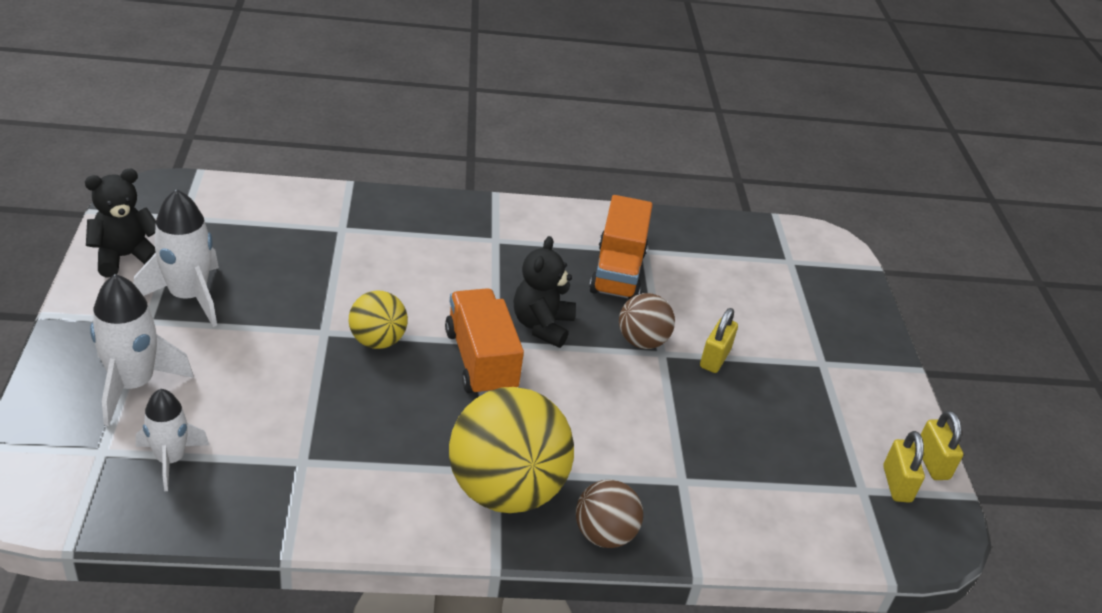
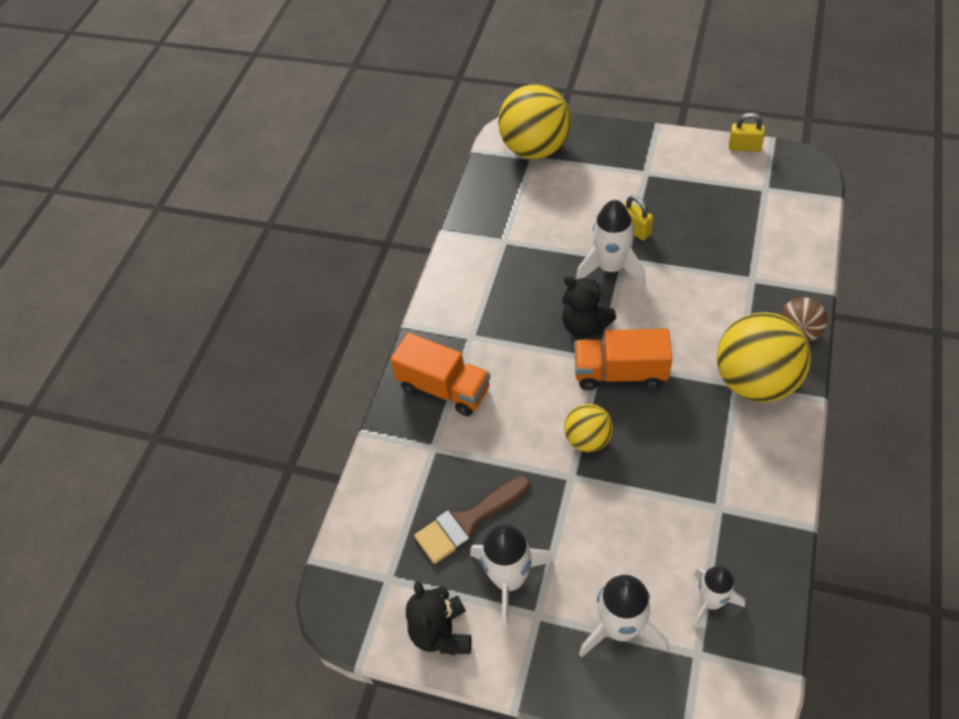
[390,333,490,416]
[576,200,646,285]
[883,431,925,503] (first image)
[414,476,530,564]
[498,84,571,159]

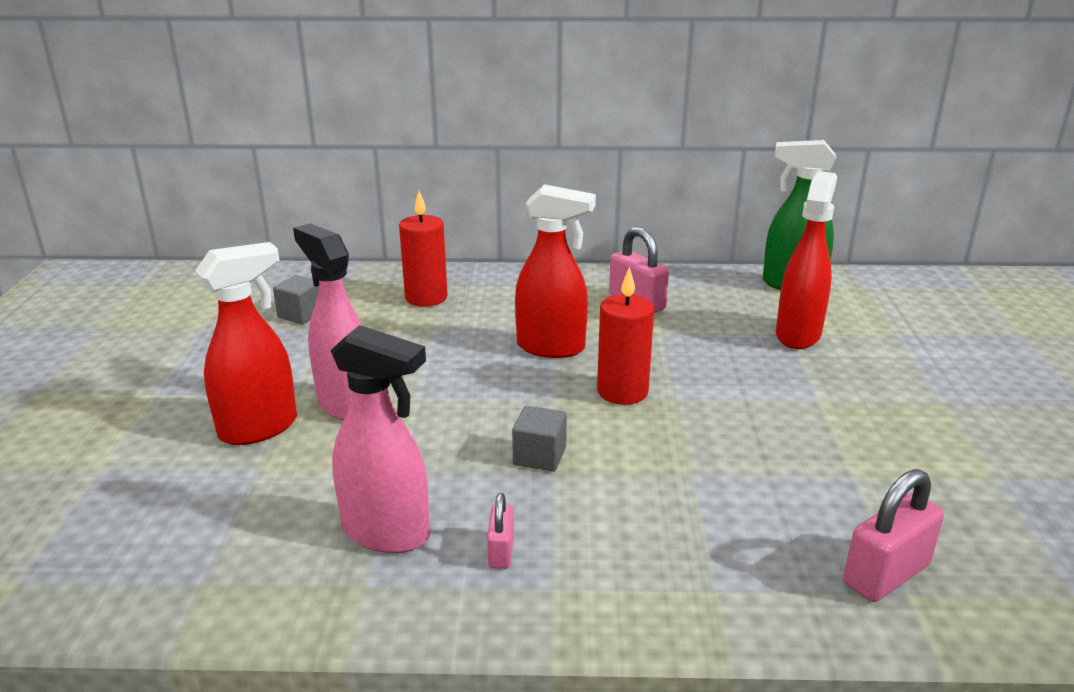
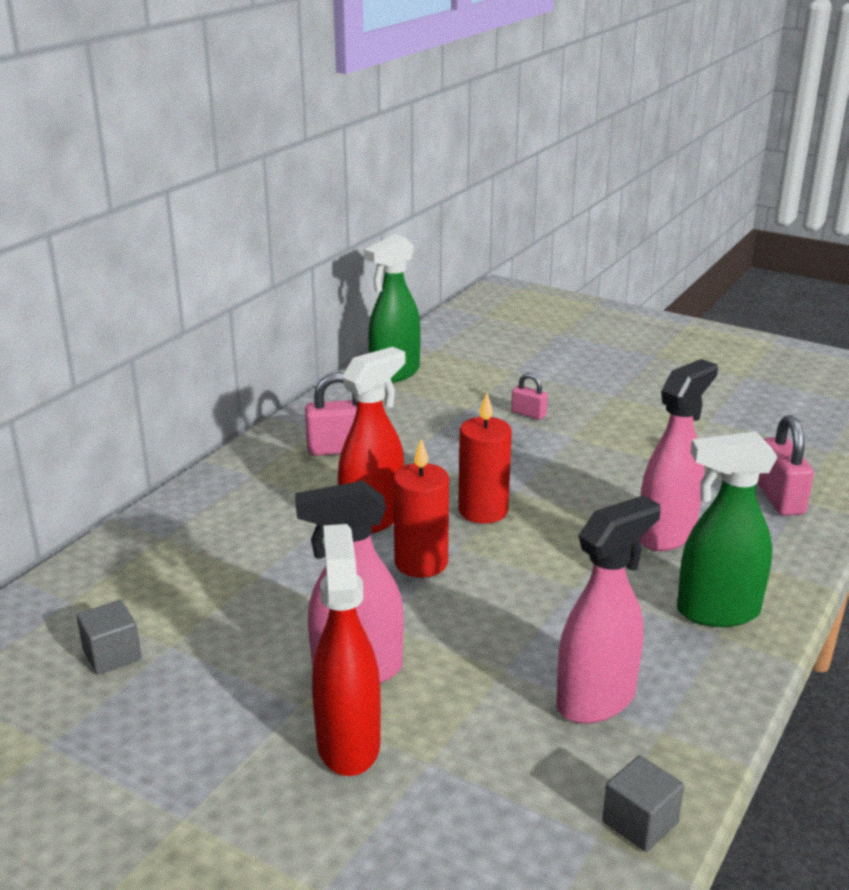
[393,439,449,578]
[511,373,548,420]
[602,755,684,852]
[776,171,837,349] (first image)
[639,359,718,551]
[677,431,778,627]

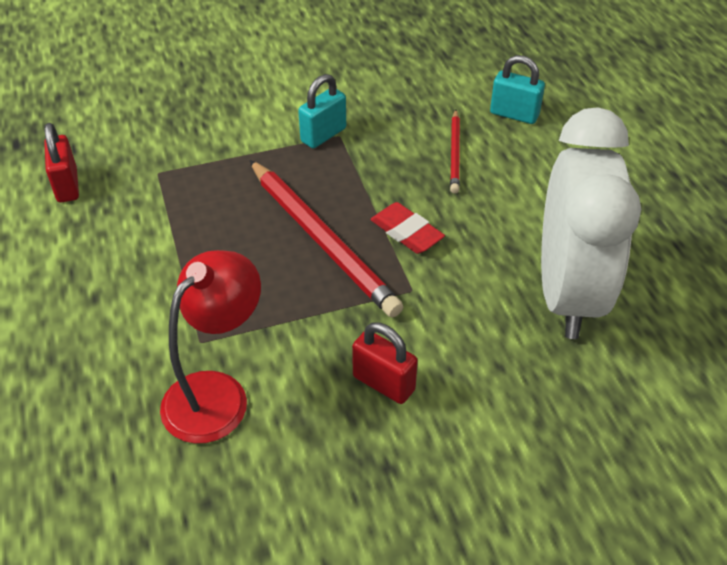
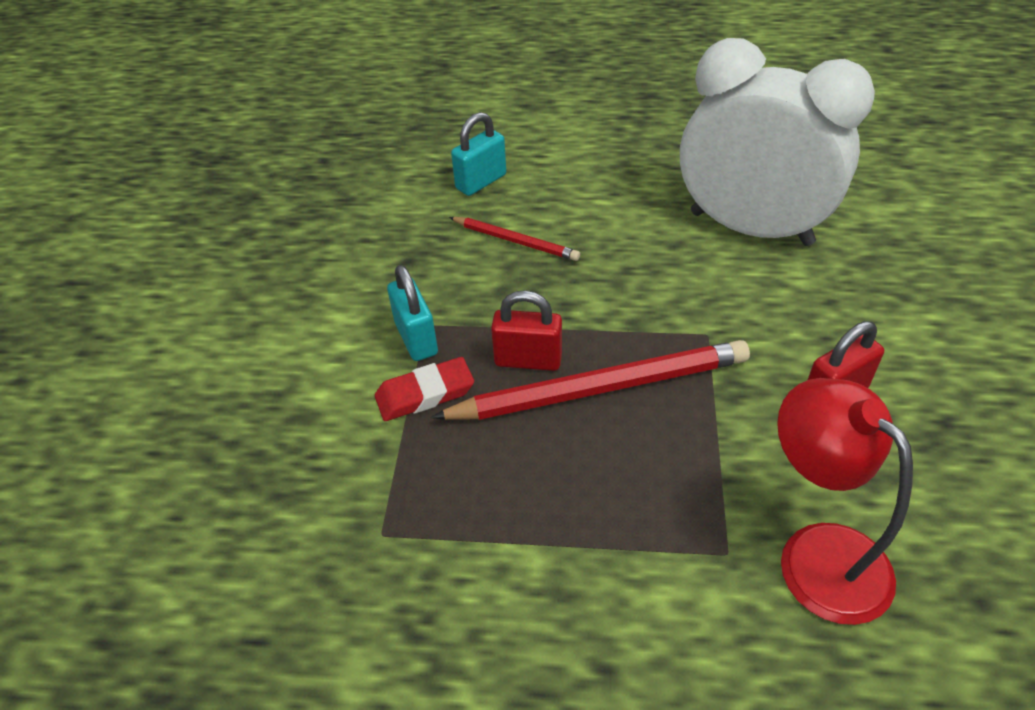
[491,290,562,371]
[375,357,474,421]

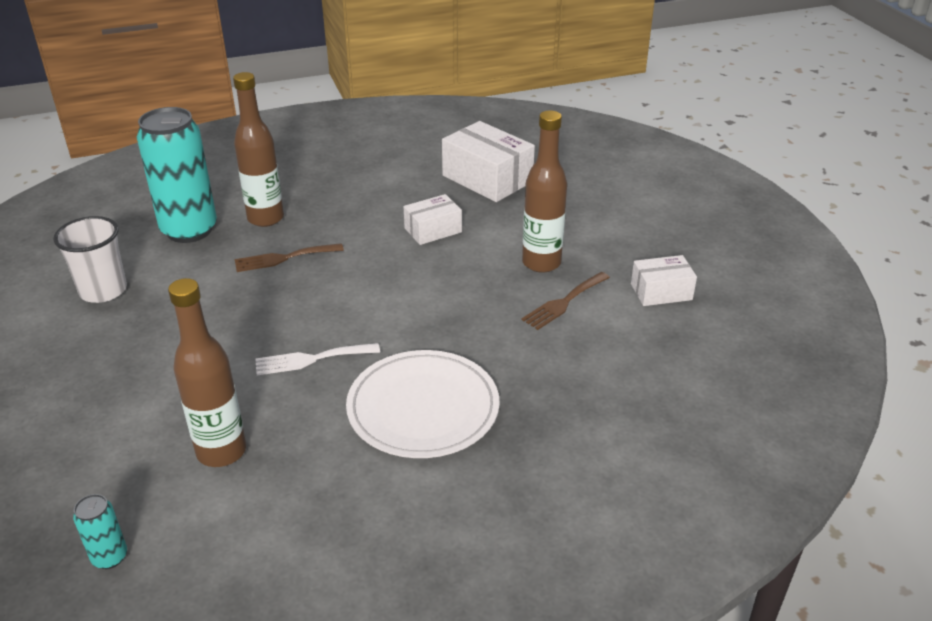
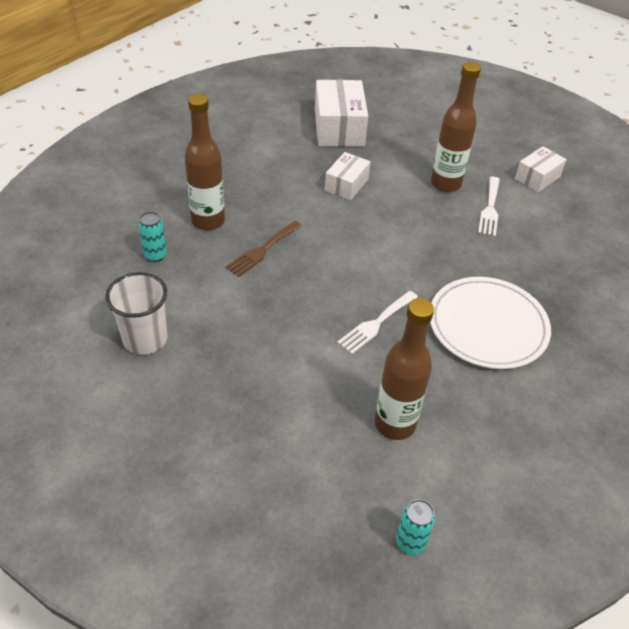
[138,212,167,262]
[315,80,368,147]
[478,177,500,236]

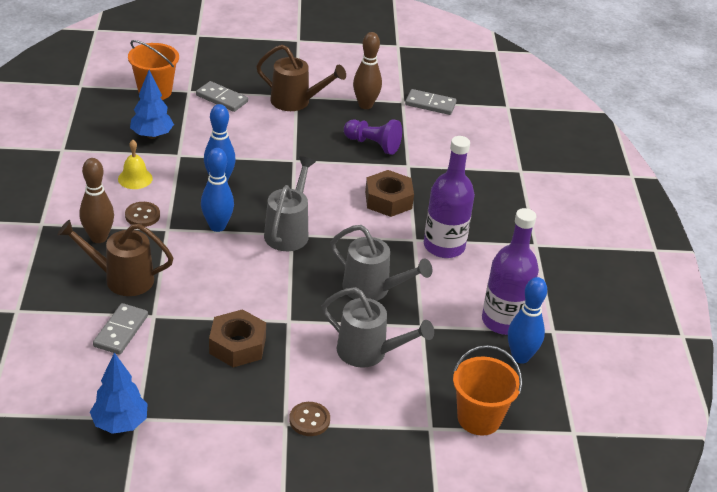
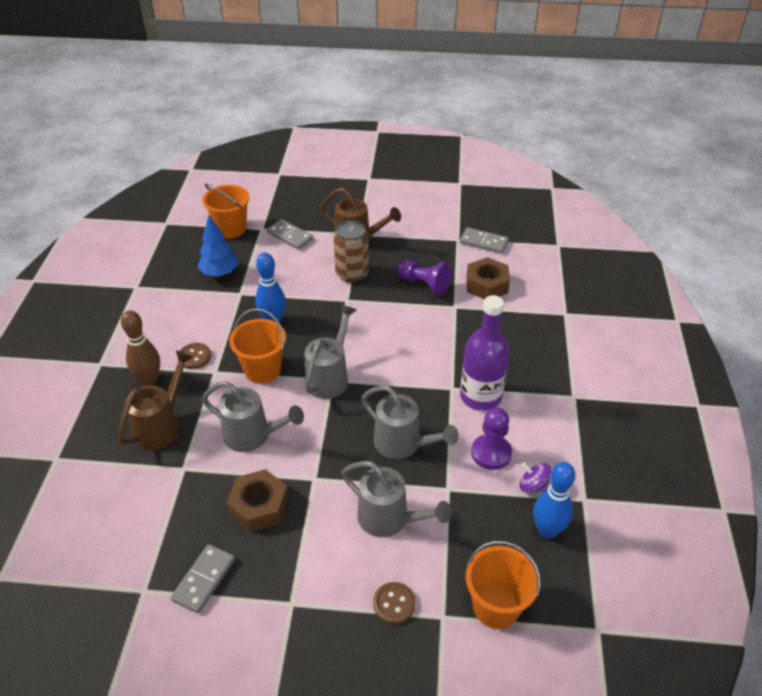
[118,350,193,450]
[90,352,148,434] (first image)
[171,544,235,613]
[118,140,153,189] (first image)
[229,308,286,384]
[373,582,416,624]
[353,32,382,109] (first image)
[466,257,510,299]
[520,462,551,492]
[202,381,304,452]
[333,221,369,283]
[471,407,512,470]

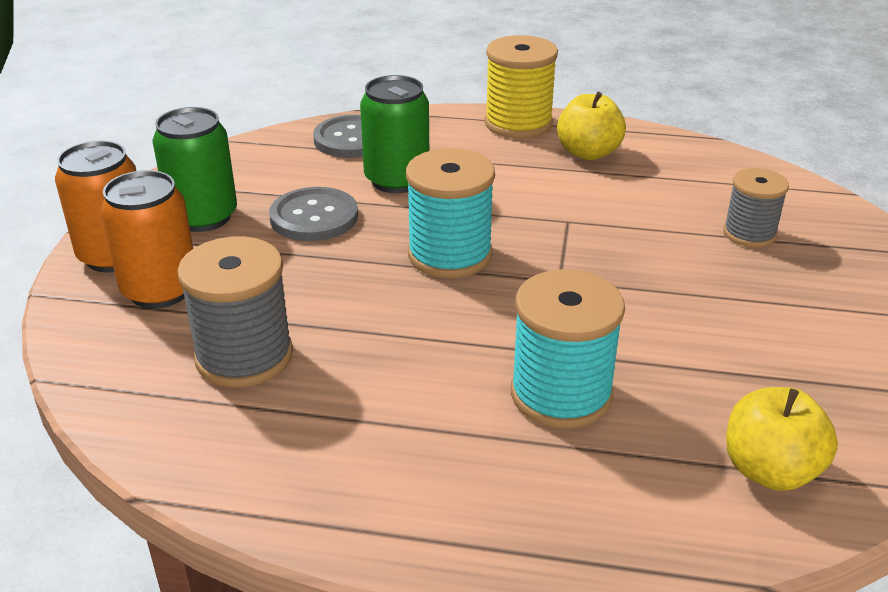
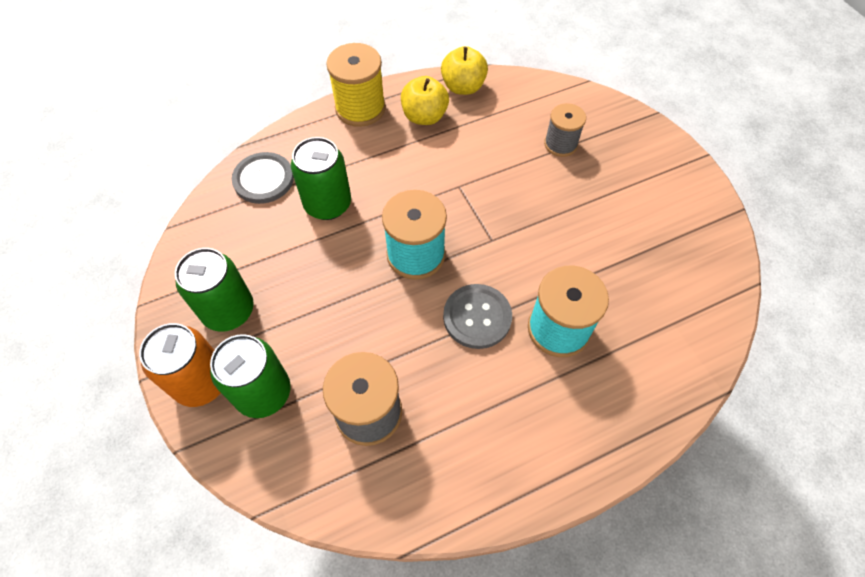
[210,334,291,418]
[443,284,512,349]
[441,46,488,95]

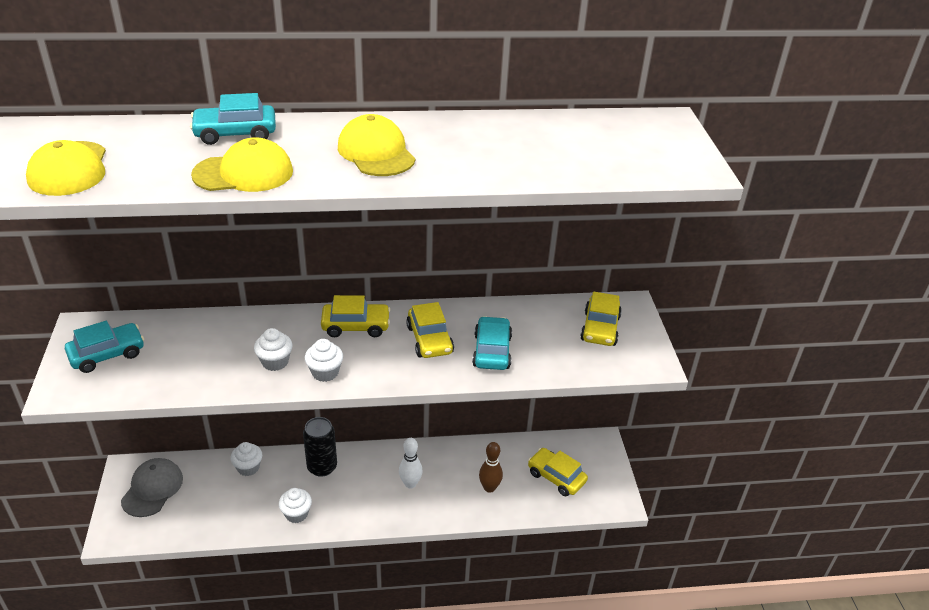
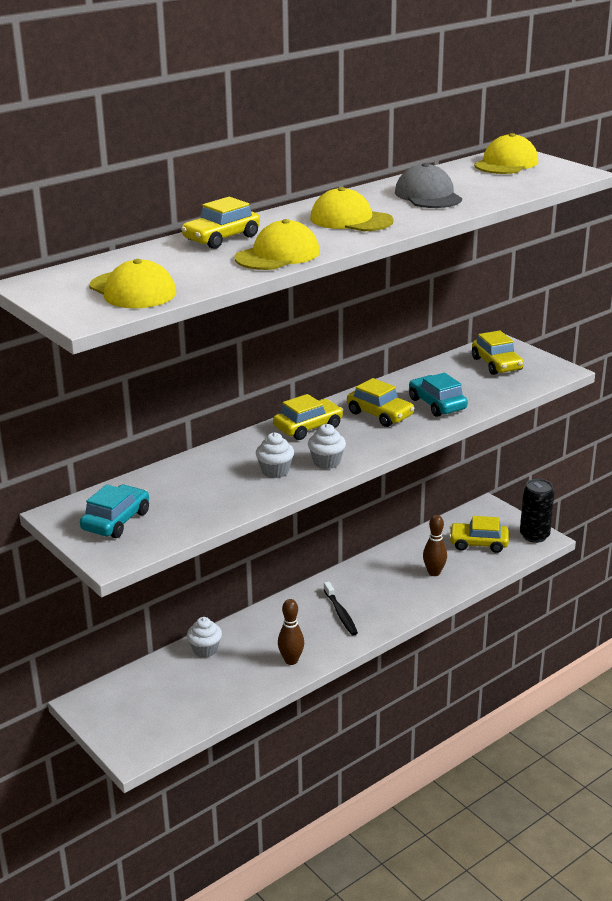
[395,163,462,208]
[181,197,260,249]
[278,599,304,665]
[520,479,554,543]
[399,438,423,489] (first image)
[323,582,358,636]
[474,133,538,174]

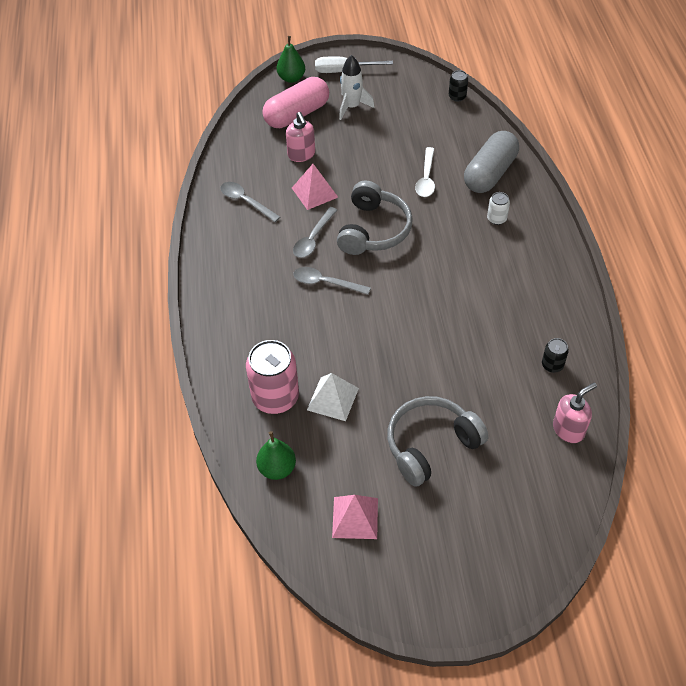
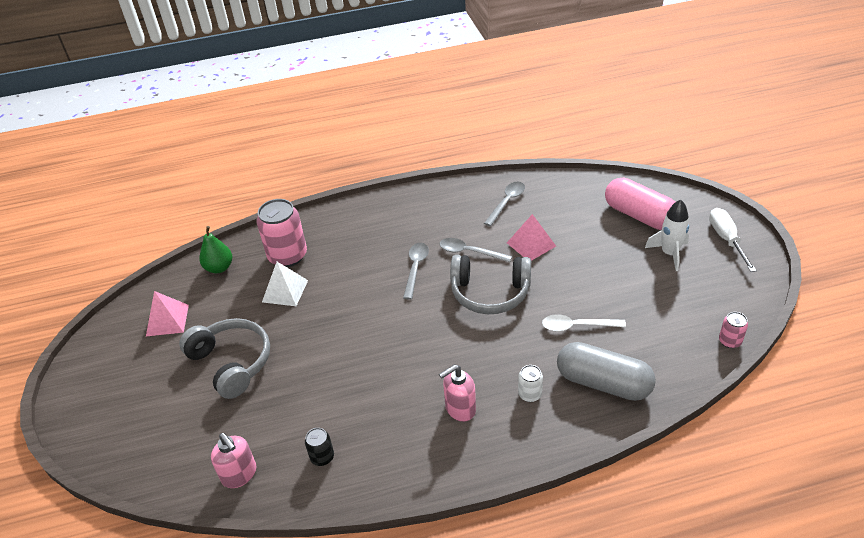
[277,36,305,83] (first image)
[439,364,476,422]
[719,312,748,348]

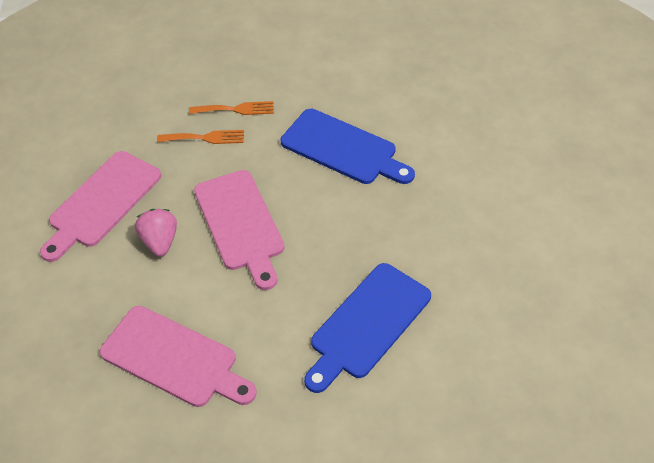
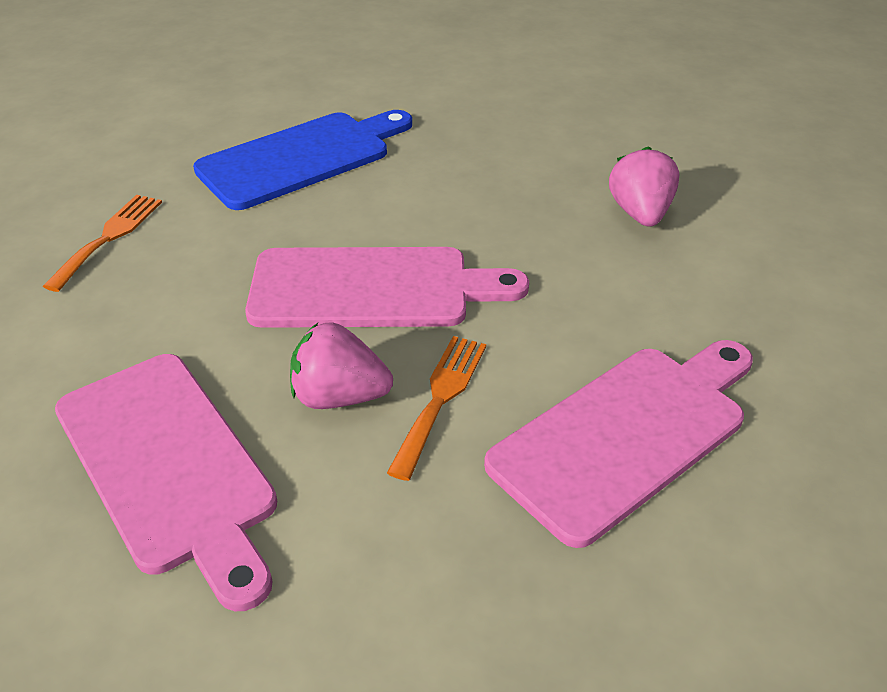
[387,336,486,481]
[609,146,680,227]

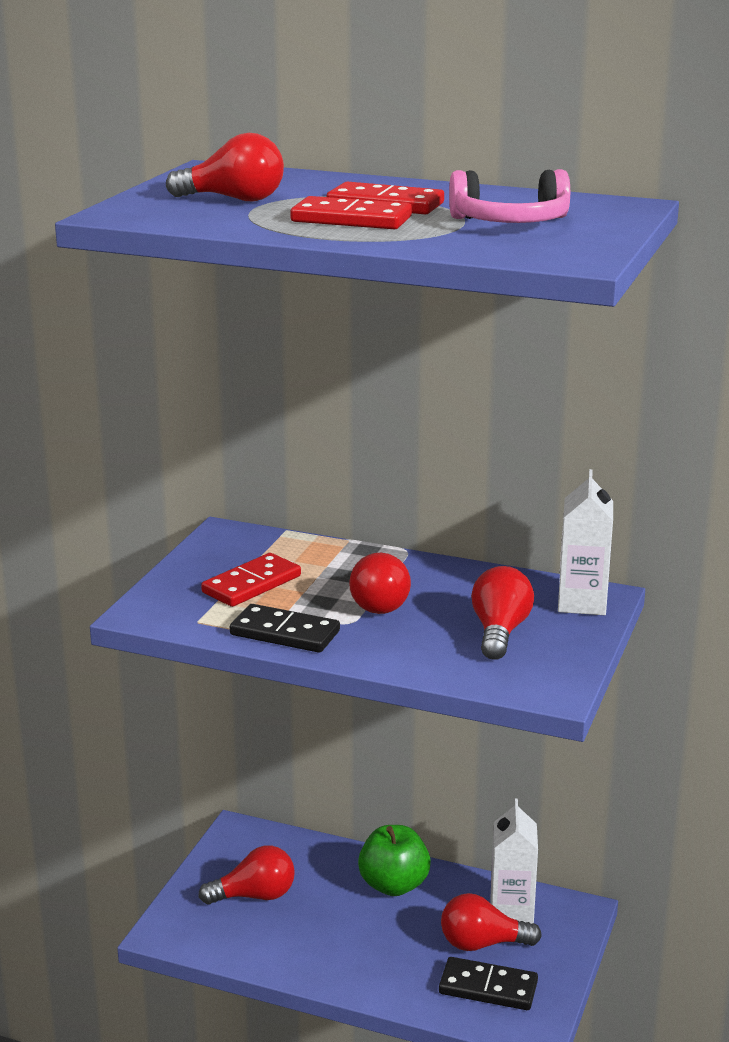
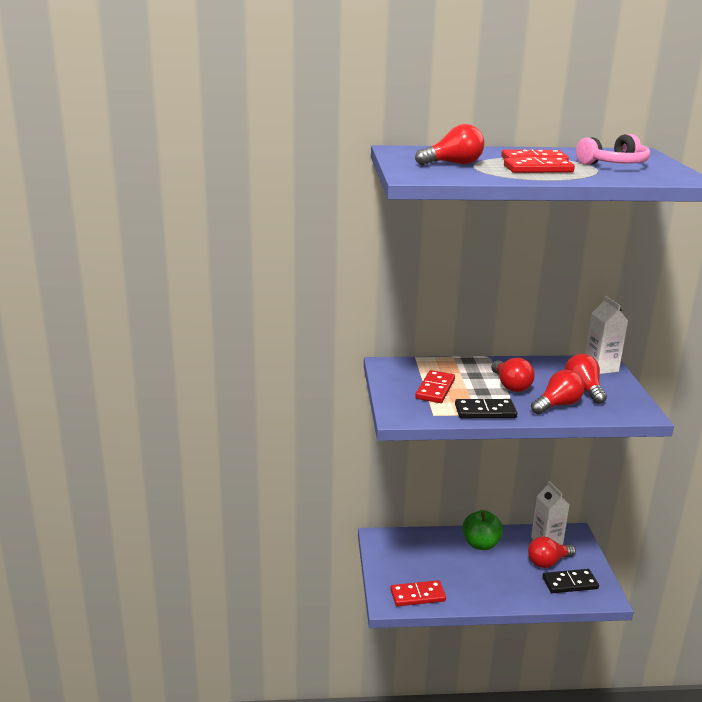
[531,370,584,414]
[390,580,446,606]

